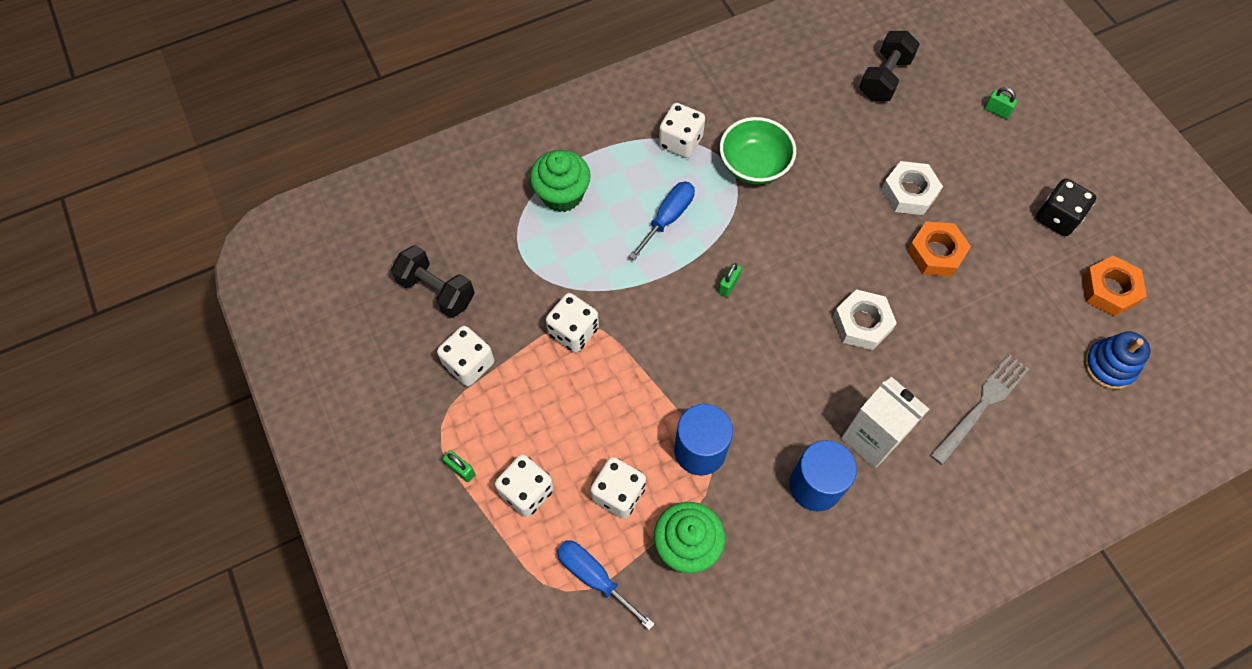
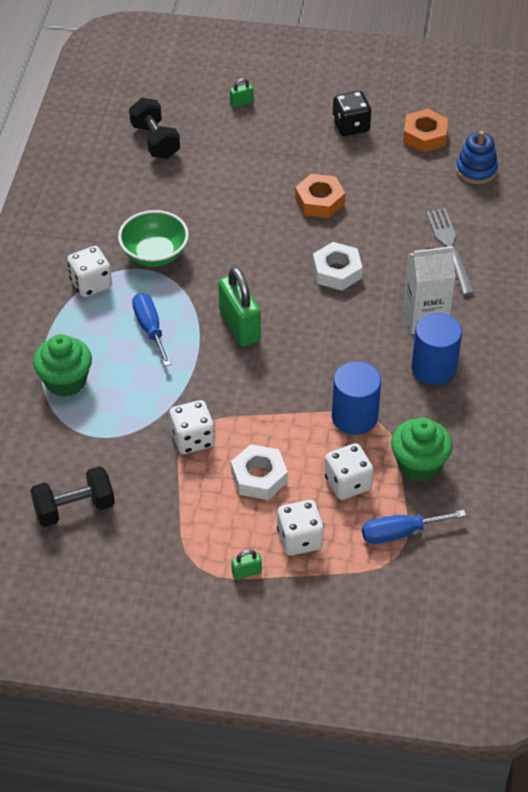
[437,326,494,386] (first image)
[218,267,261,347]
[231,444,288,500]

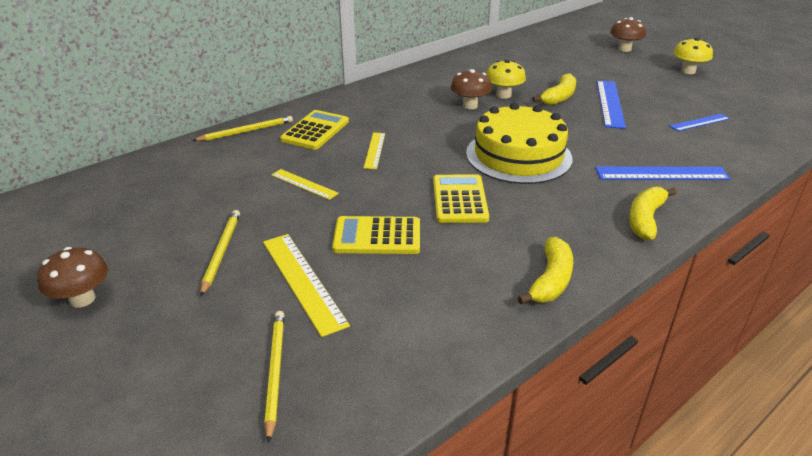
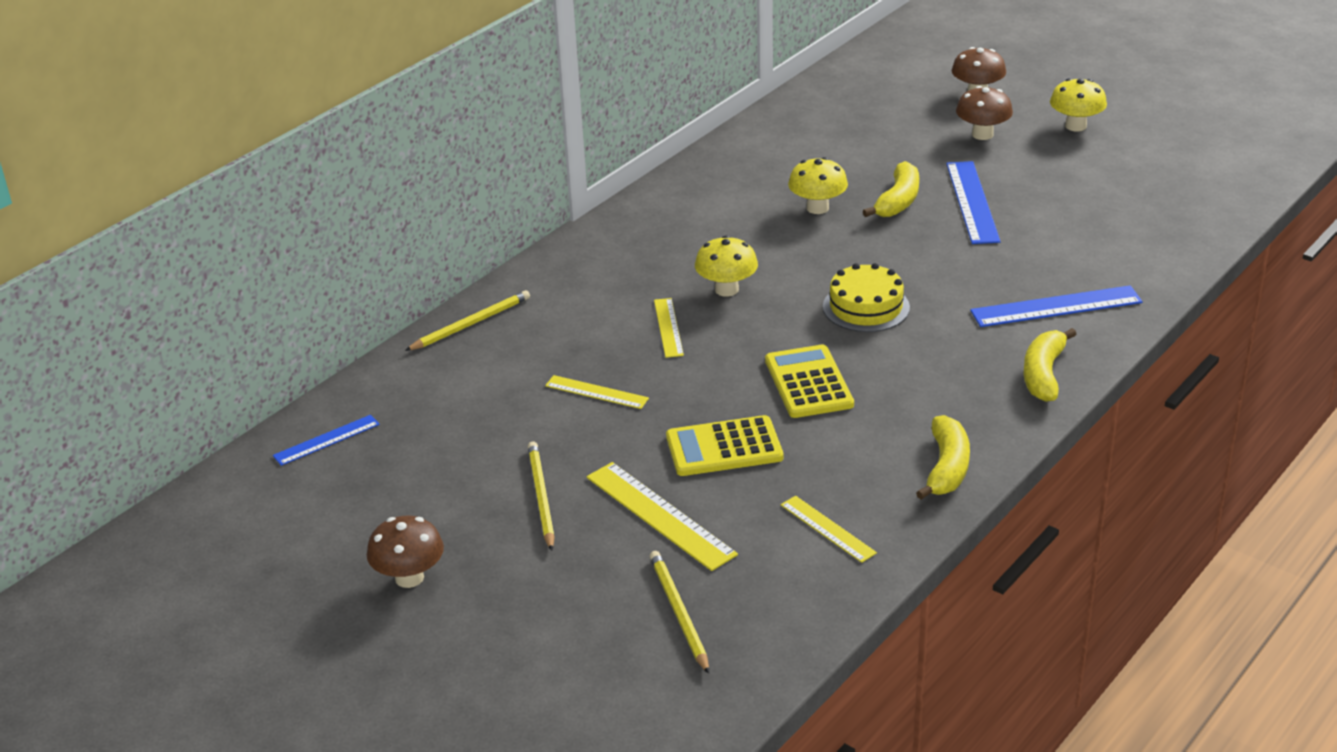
[280,110,349,150] (first image)
[956,86,1013,140]
[823,263,910,332]
[273,415,380,466]
[695,235,758,297]
[781,496,877,563]

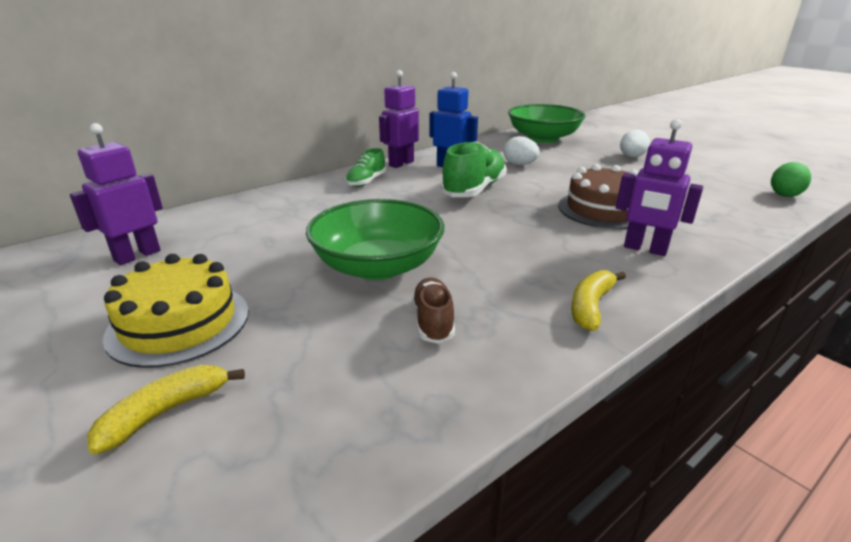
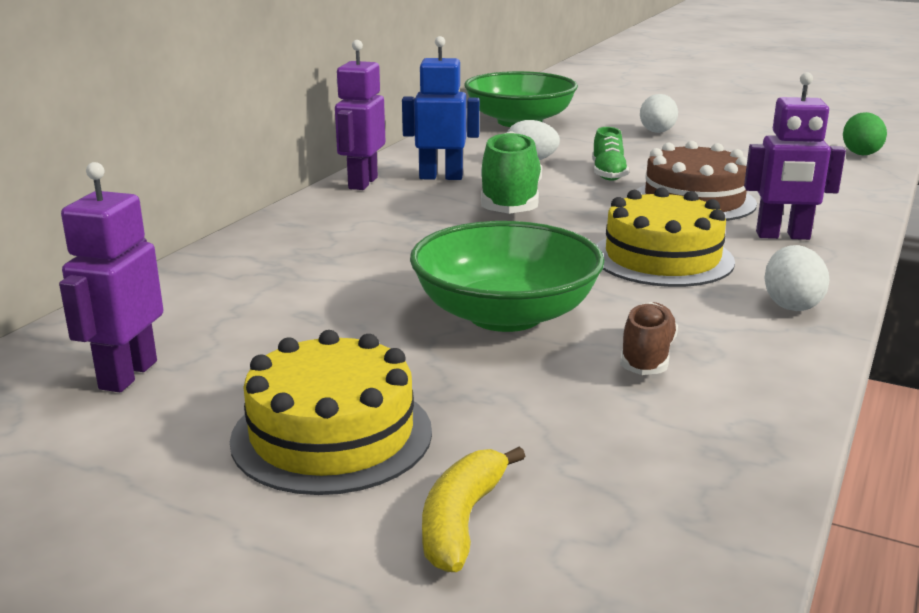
[592,127,629,181]
[620,302,678,375]
[764,245,830,311]
[596,187,735,287]

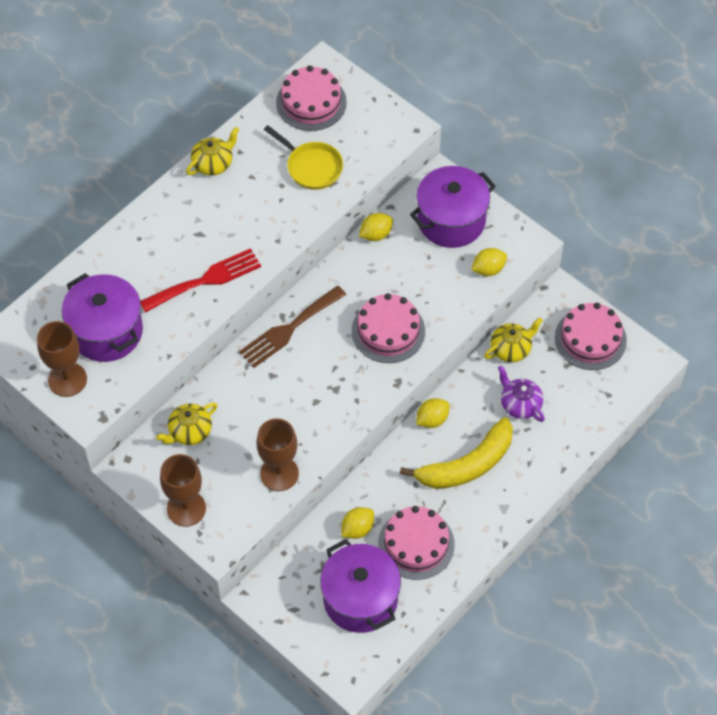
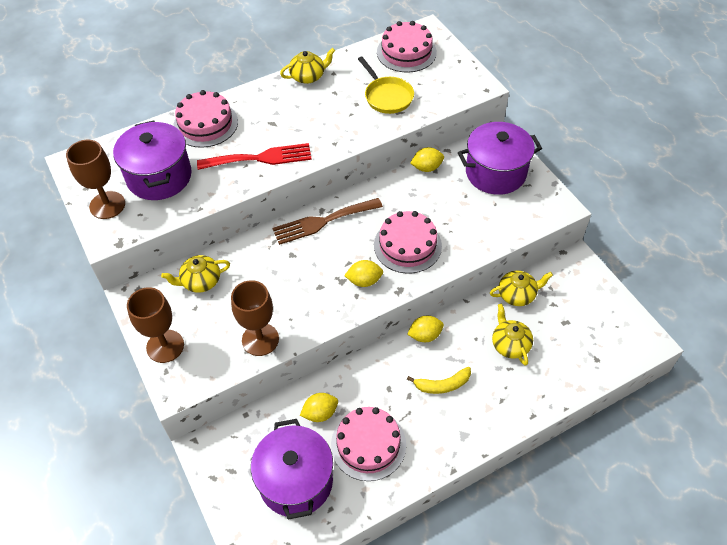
[407,367,471,394]
[344,260,383,287]
[492,303,533,366]
[173,90,238,148]

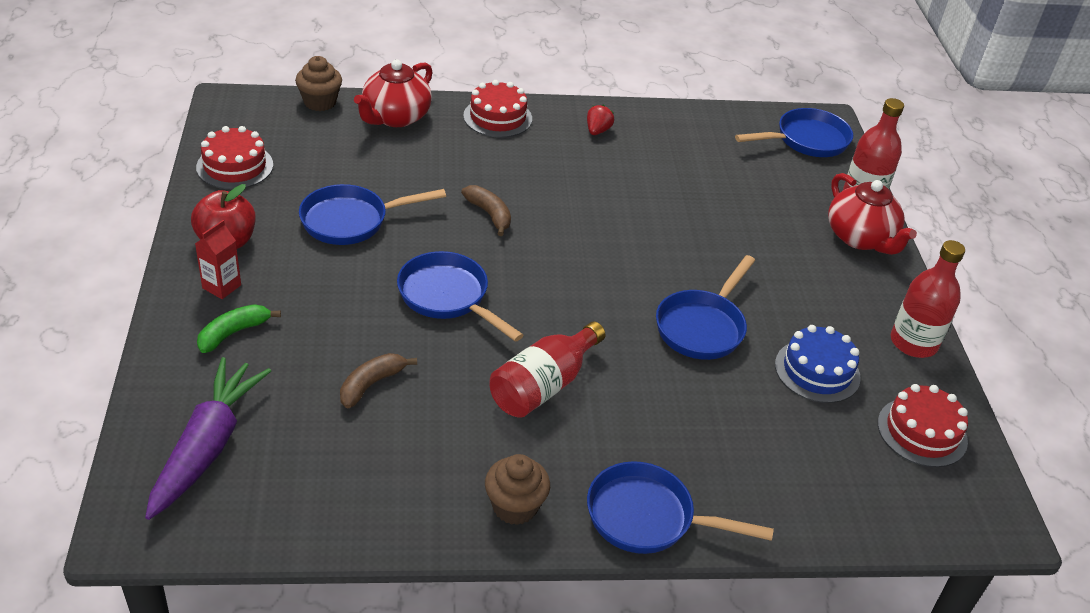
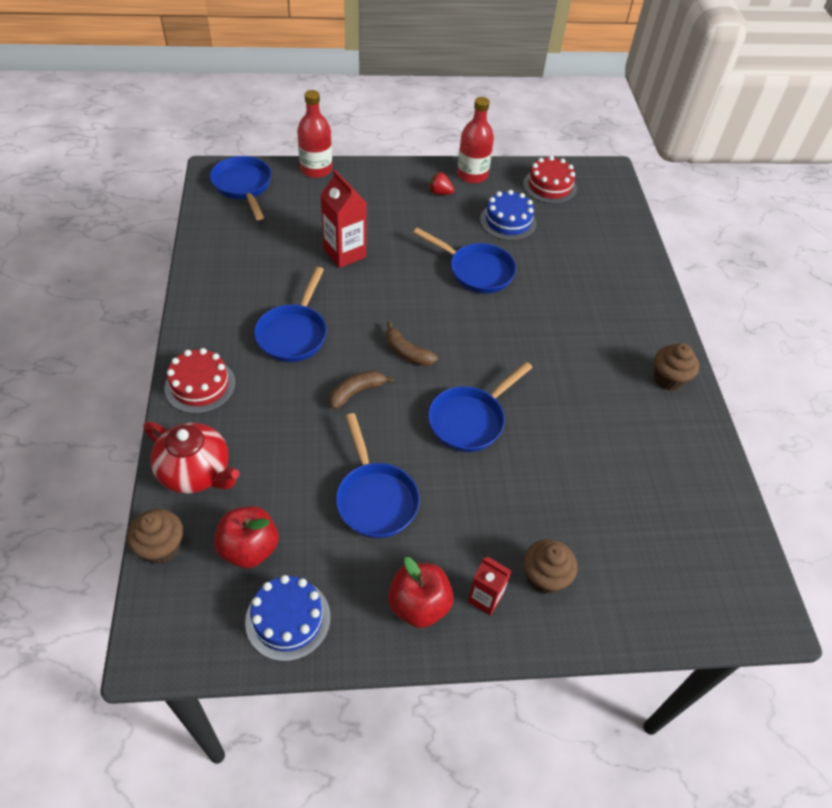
[145,357,271,520] (first image)
[245,575,331,661]
[524,539,577,594]
[386,322,438,366]
[490,321,606,418] (first image)
[429,172,455,195]
[254,267,327,362]
[828,173,917,255] (first image)
[214,506,278,568]
[321,170,367,268]

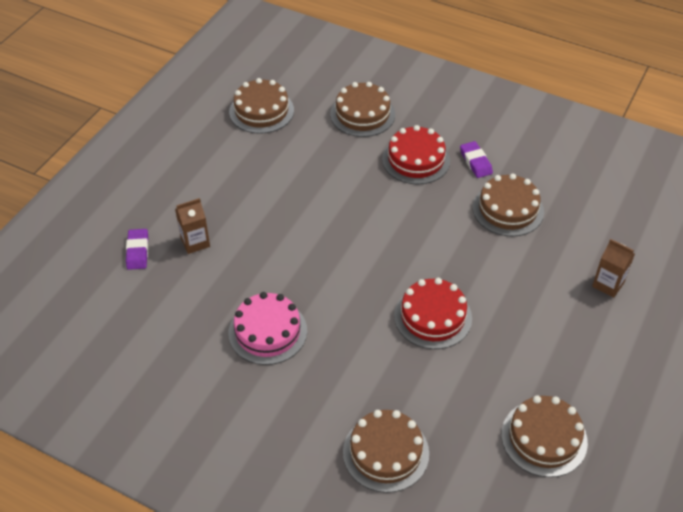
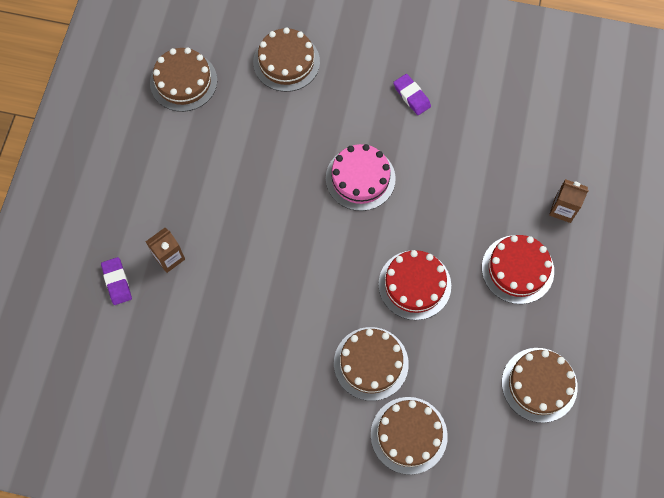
[326,144,396,211]
[482,235,554,304]
[334,327,409,401]

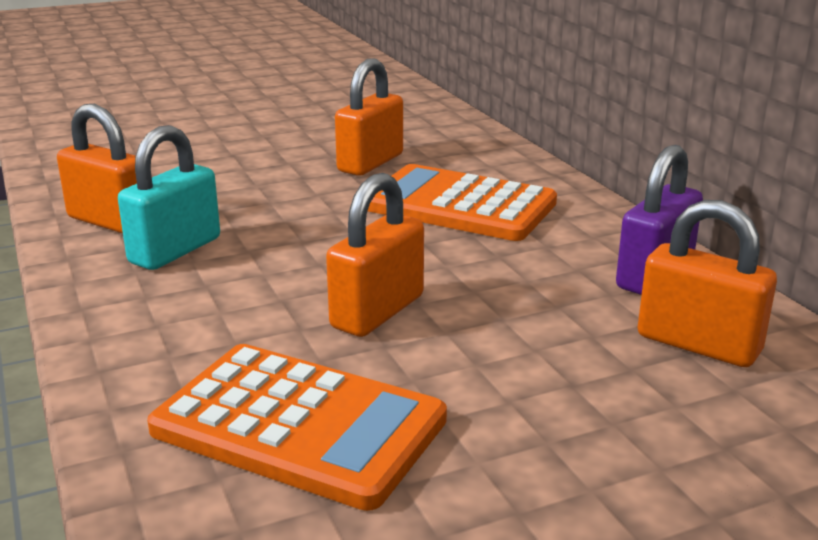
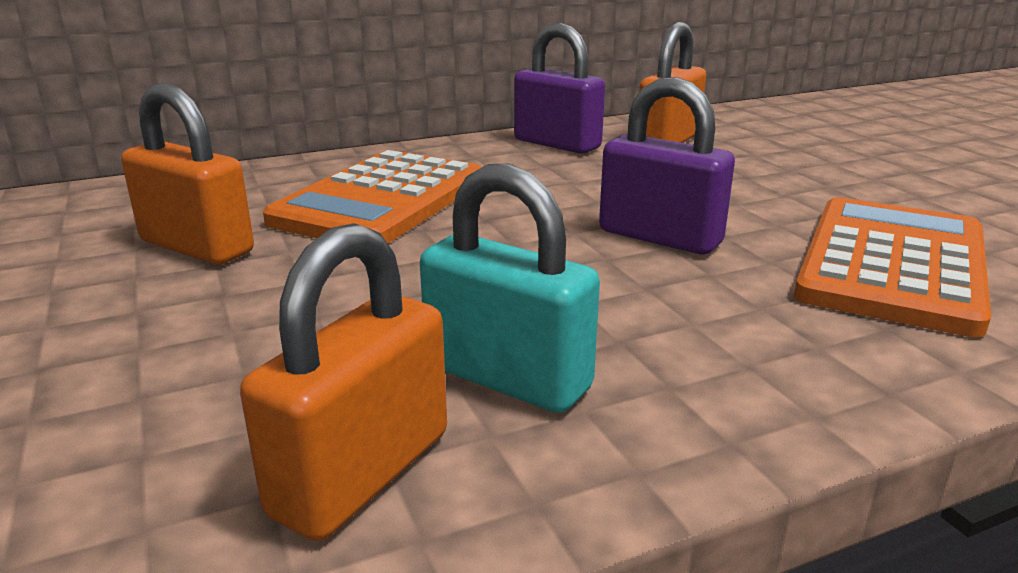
[599,77,735,254]

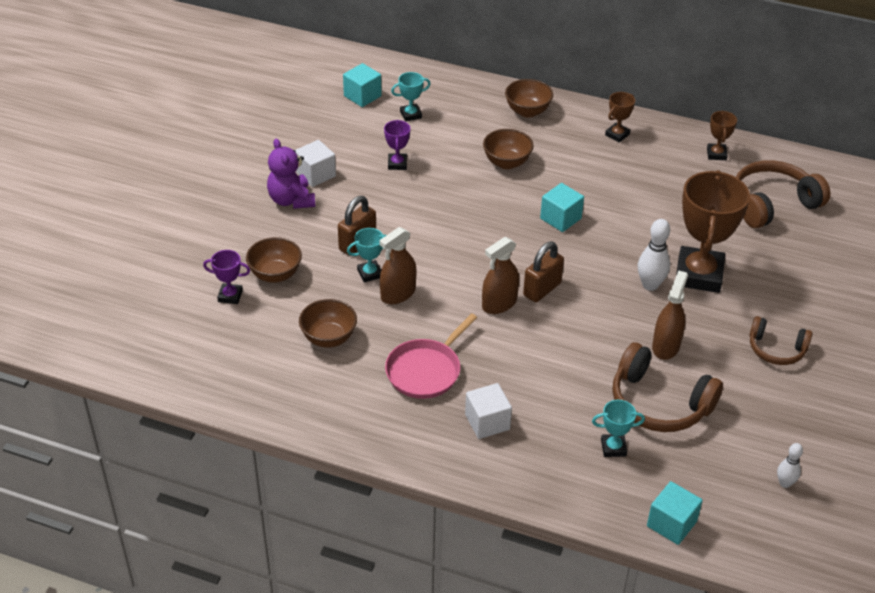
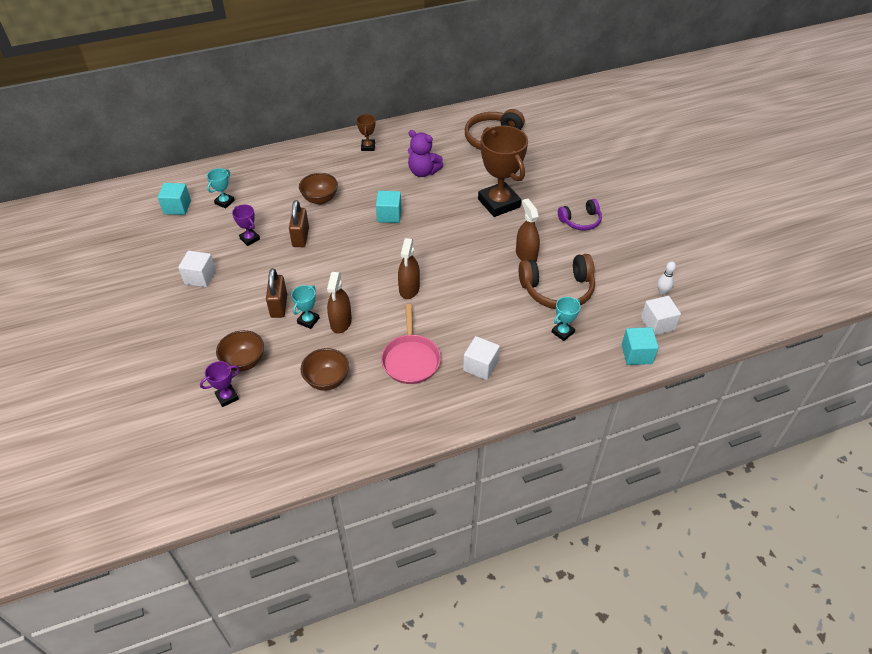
[408,130,444,177]
[505,79,553,118] (first image)
[289,200,309,247]
[638,219,670,291] (first image)
[707,111,737,160] (first image)
[558,199,602,230]
[641,296,681,335]

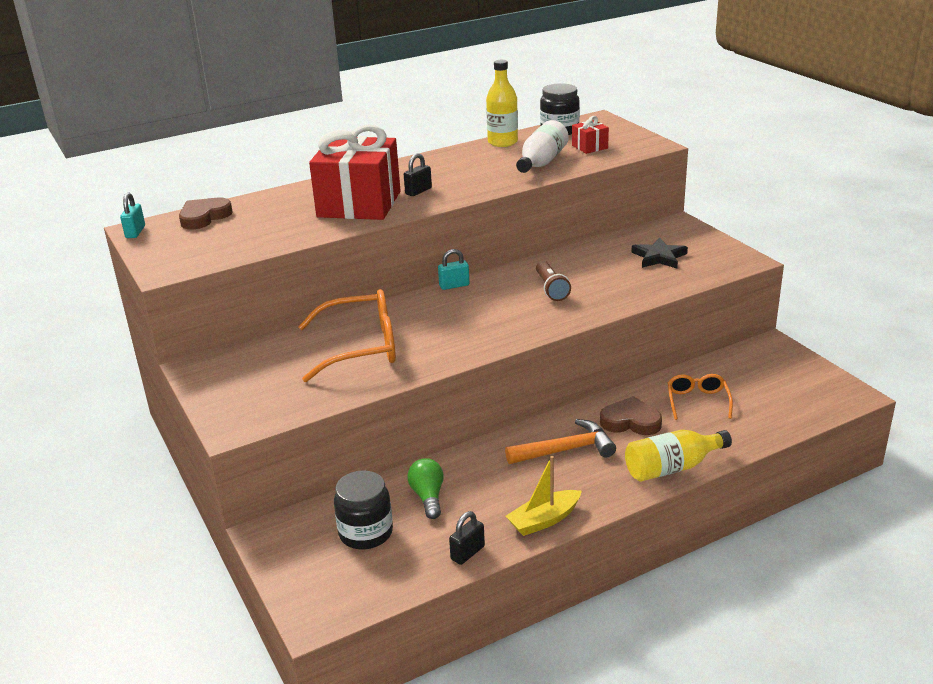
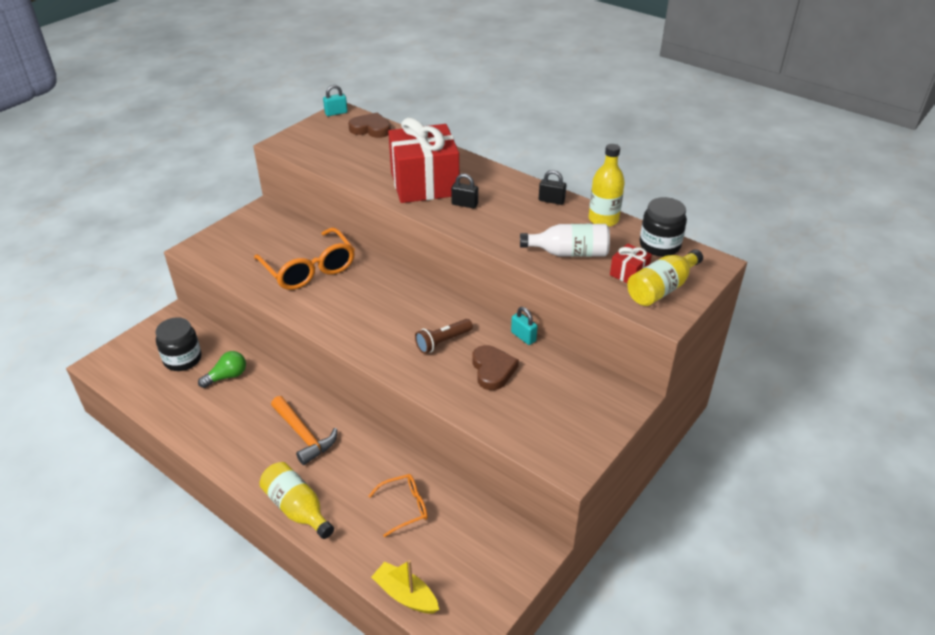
[511,307,538,345]
[539,170,566,205]
[371,560,439,613]
[472,345,519,390]
[631,237,688,269] (first image)
[627,249,703,306]

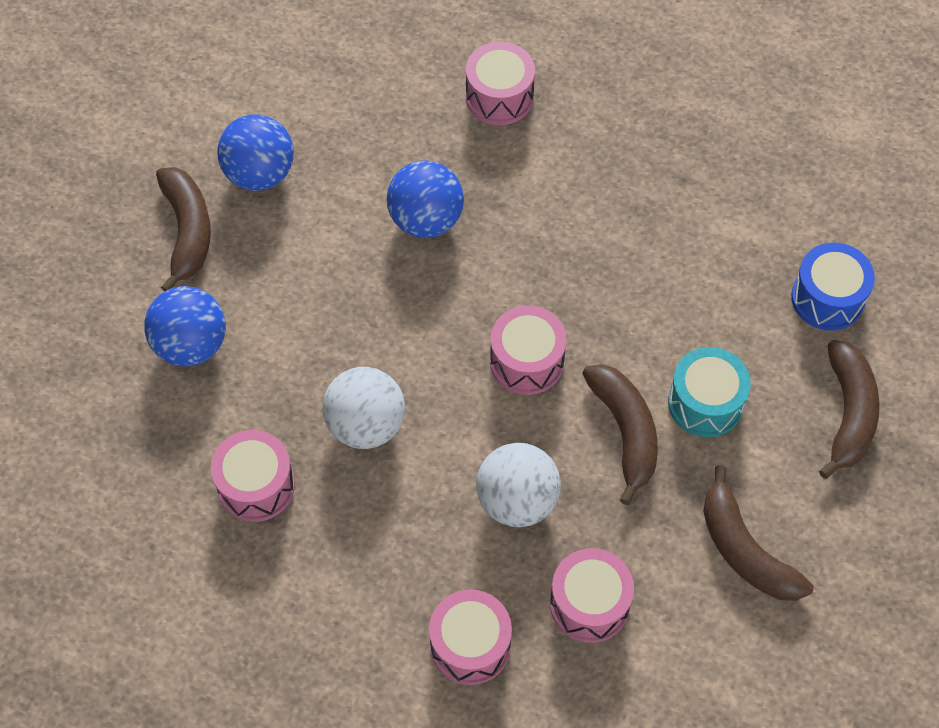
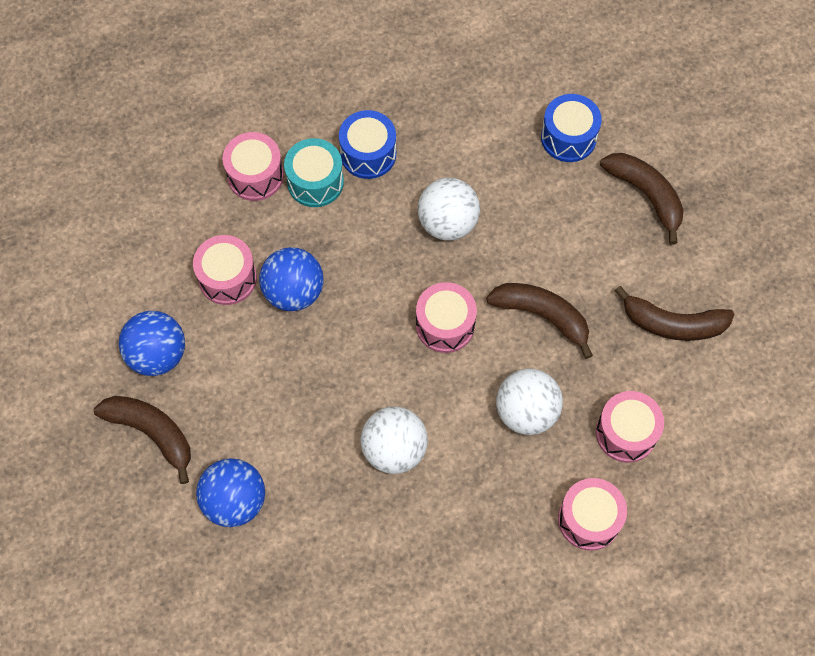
[193,235,257,305]
[284,138,344,207]
[339,110,396,179]
[418,178,480,240]

